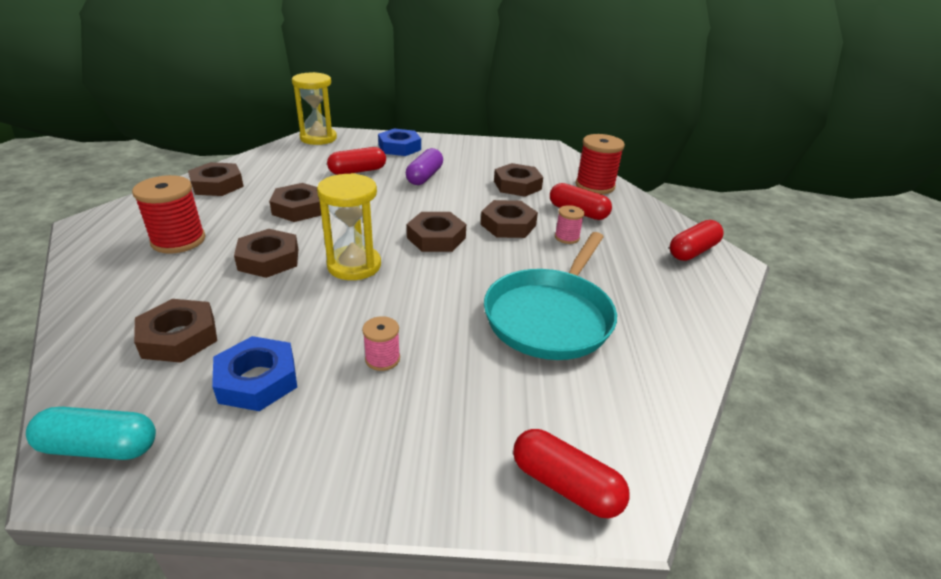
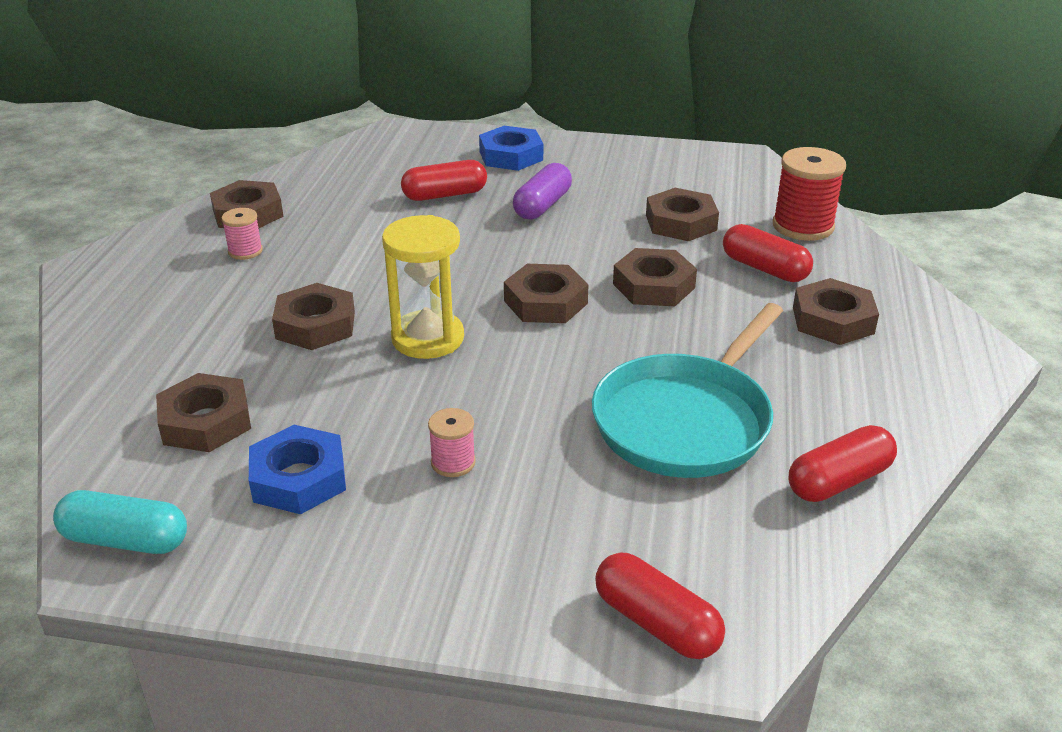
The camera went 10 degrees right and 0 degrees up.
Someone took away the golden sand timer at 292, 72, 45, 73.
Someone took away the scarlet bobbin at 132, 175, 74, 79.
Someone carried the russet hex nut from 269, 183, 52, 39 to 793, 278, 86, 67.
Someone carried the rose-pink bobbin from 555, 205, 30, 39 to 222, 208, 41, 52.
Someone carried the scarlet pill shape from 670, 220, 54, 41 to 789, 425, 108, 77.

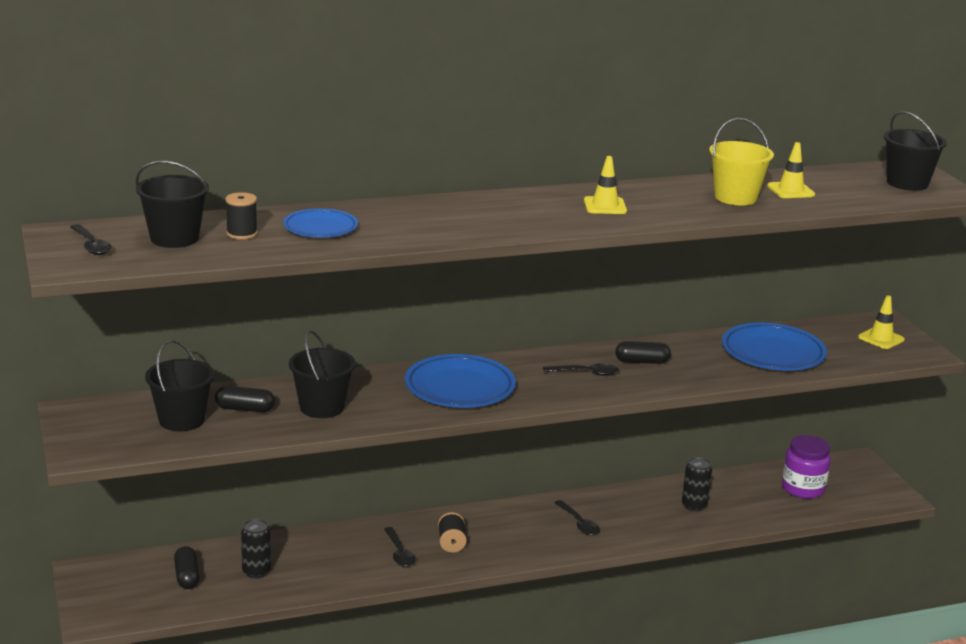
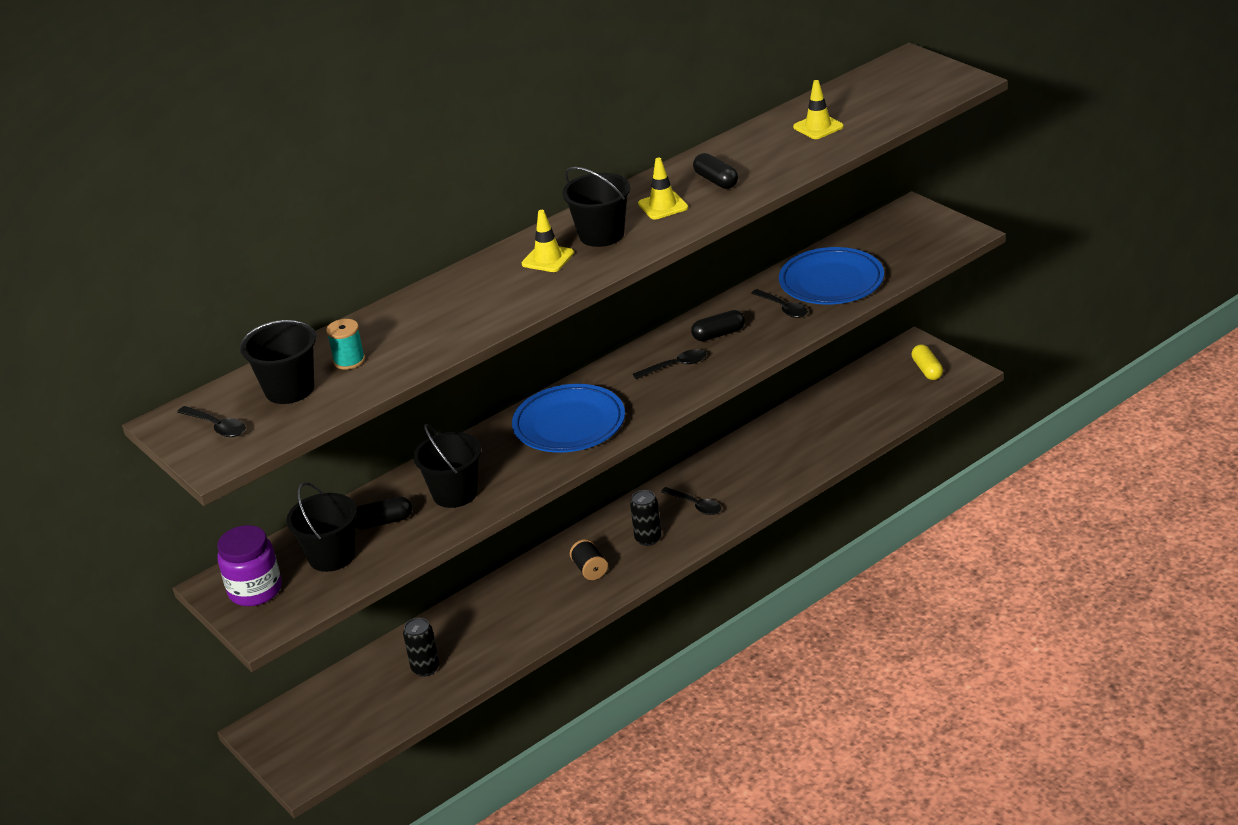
The camera went 15 degrees left and 10 degrees up.
Someone carried the ebony sand bucket from 884, 111, 63, 80 to 562, 167, 68, 80.
Someone took away the golden sand bucket at 709, 118, 65, 87.
Someone repainted the ebony bobbin at 225, 192, 33, 48, which became the turquoise bobbin at 326, 319, 39, 51.
Someone took away the blue plate at 283, 208, 75, 29.
Someone carried the golden road cone from 858, 295, 47, 54 to 522, 210, 52, 62.
Someone carried the royal purple preserve jar from 782, 435, 49, 64 to 217, 525, 65, 81.
Someone carried the ebony soda can from 682, 457, 30, 55 to 630, 490, 32, 56.
Someone carried the ebony spoon from 384, 527, 32, 40 to 751, 289, 57, 29.
Someone carried the ebony pill shape from 174, 546, 26, 43 to 693, 153, 45, 36.
Someone put down the golden pill shape at 911, 344, 32, 36.

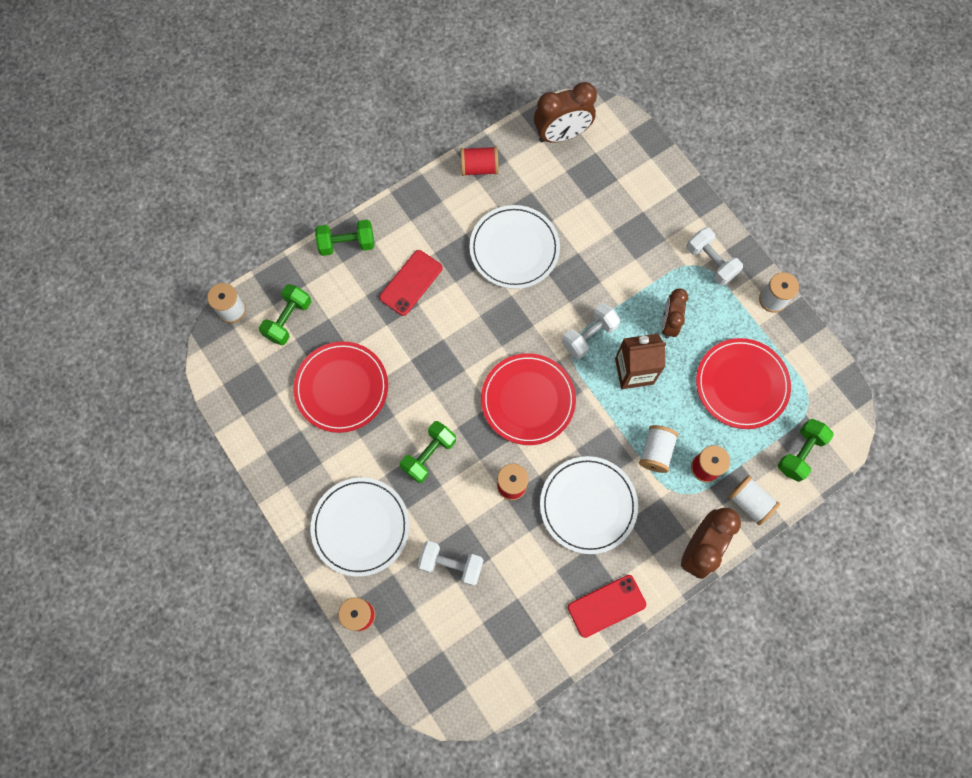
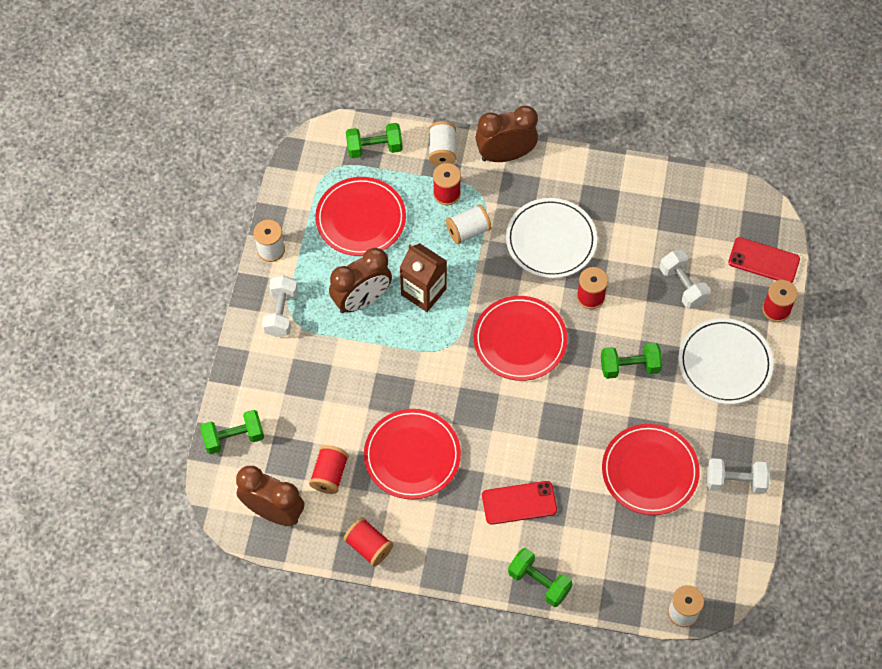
The camera went 135 degrees left and 10 degrees down.
Someone repainted the pure white plate at 470, 205, 90, 84, which became the scarlet plate at 364, 409, 97, 90.
Someone carried the emerald dumbbell from 259, 284, 52, 61 to 200, 410, 64, 44.
Someone scaled the russet alarm clock at 661, 288, 27, 51 by 1.52.
Someone carried the pure white dumbbell from 562, 303, 58, 56 to 706, 458, 64, 36.
Someone carried the scarlet smartphone from 568, 575, 78, 63 to 728, 237, 72, 46.
Someone put down the scarlet bobbin at 309, 445, 40, 49.

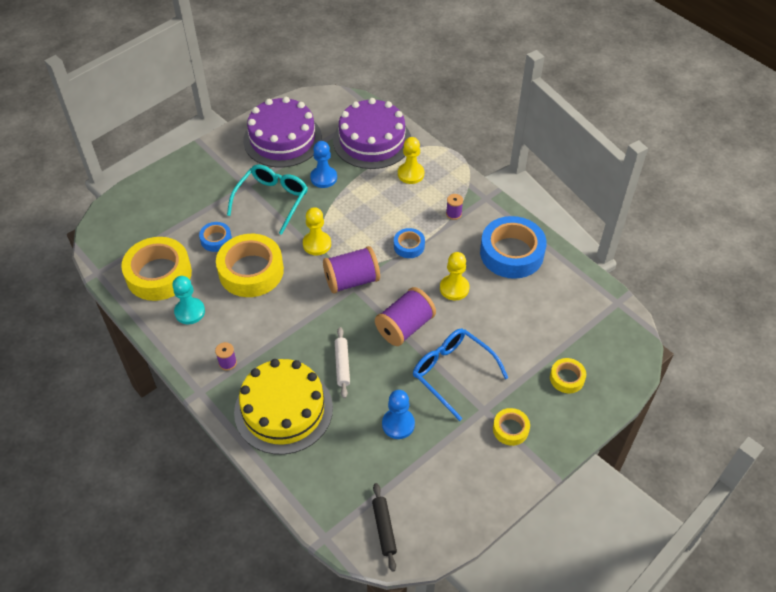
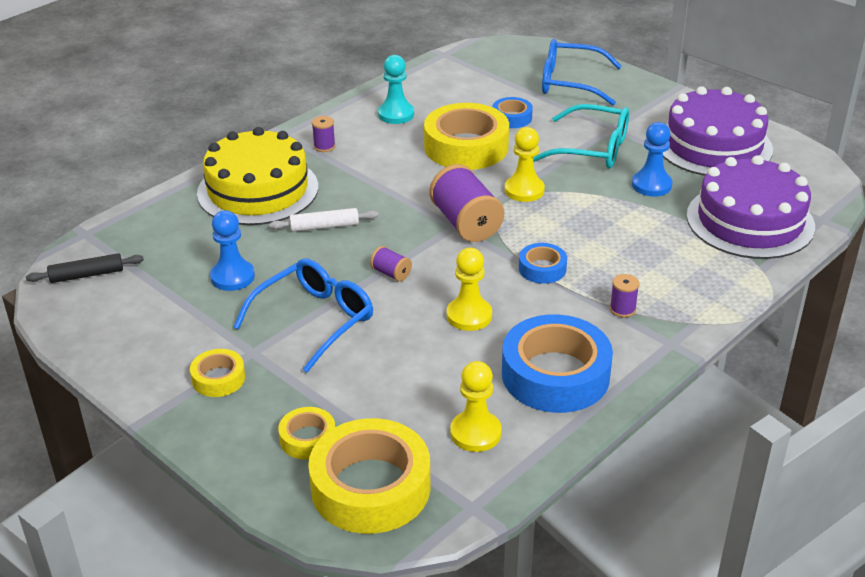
The camera went 85 degrees right and 15 degrees down.
Someone carried the golden chess pawn from 398, 137, 26, 47 to 450, 361, 52, 91.
Someone carried the golden sticky tape from 121, 237, 71, 64 to 308, 418, 122, 116.
Someone scaled the royal purple bobbin at 375, 287, 61, 59 by 0.47.
Someone put down the blue glasses at 542, 39, 80, 66.

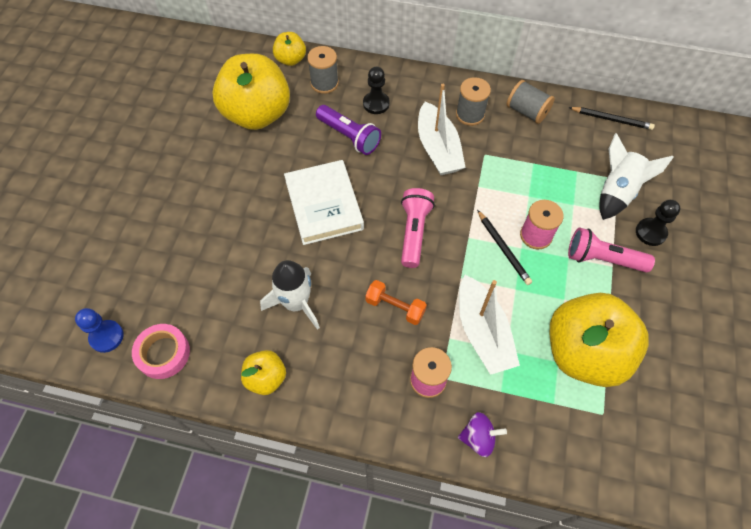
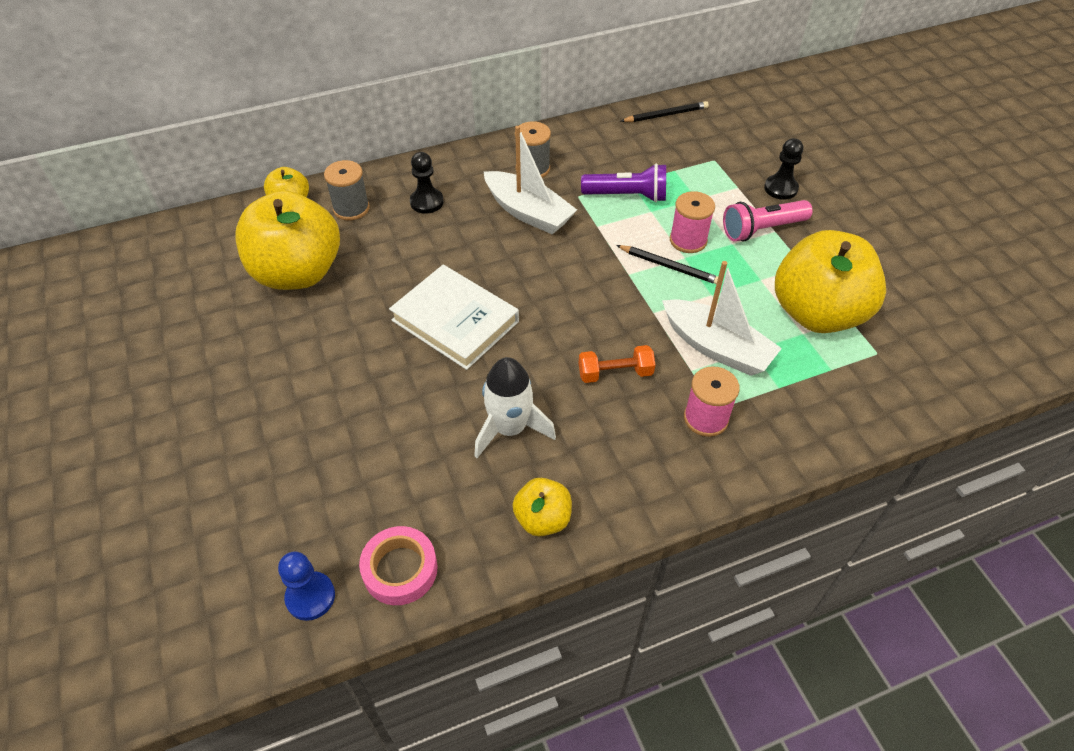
The camera went 35 degrees left and 10 degrees down.
Someone took away the grey bobbin at 507, 80, 48, 44.
Someone carried the royal purple flashlight from 316, 105, 65, 50 to 581, 163, 85, 39.
Someone took away the pure white rocket at 599, 133, 75, 87.
Someone took away the rose-pink flashlight at 401, 188, 34, 80.
Someone took away the royal purple toy top at 458, 412, 49, 45.

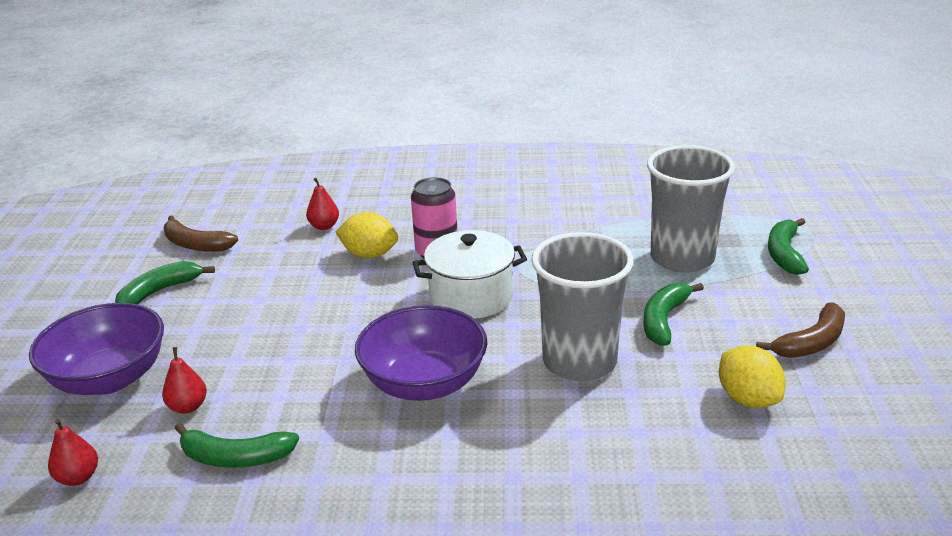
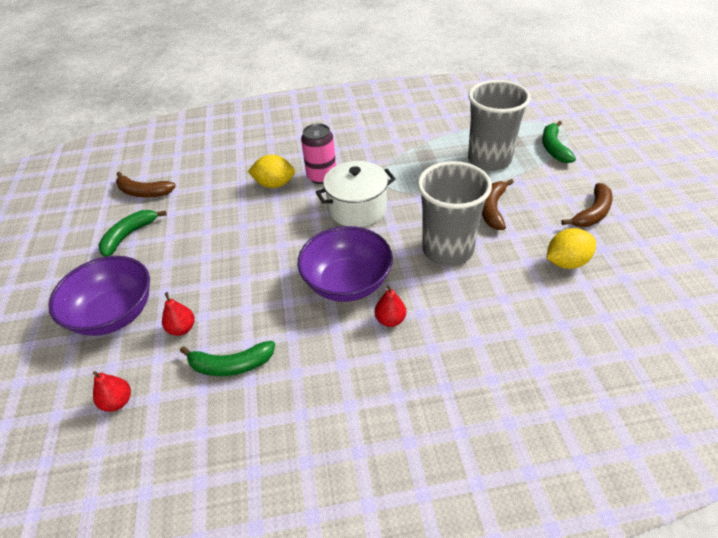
The camera went 10 degrees left and 15 degrees up.
Someone carried the scarlet pear fruit from 306, 178, 33, 52 to 375, 286, 31, 41.
Someone repainted the emerald banana at 643, 283, 61, 63, which became the russet banana at 482, 179, 32, 51.
Someone rotated the golden citrus fruit at 719, 345, 66, 63 by 75 degrees counterclockwise.

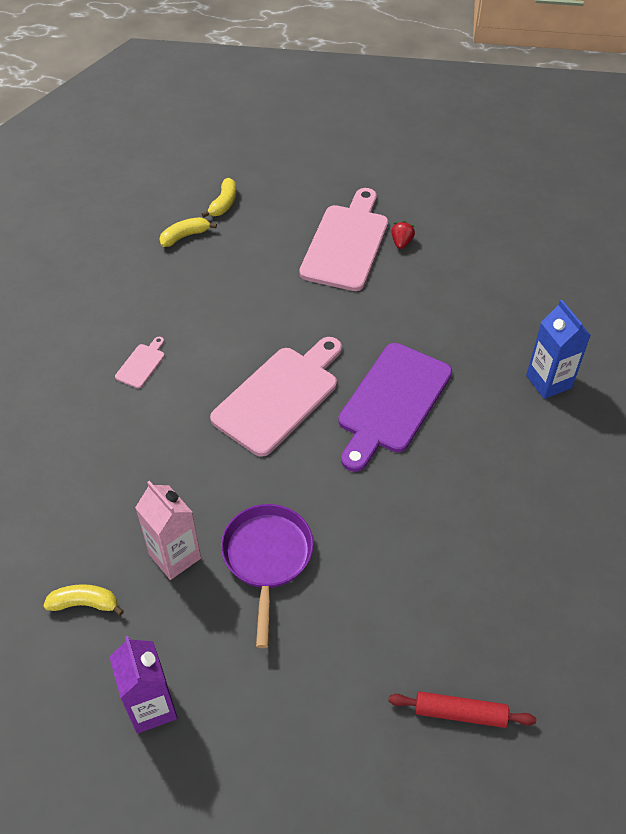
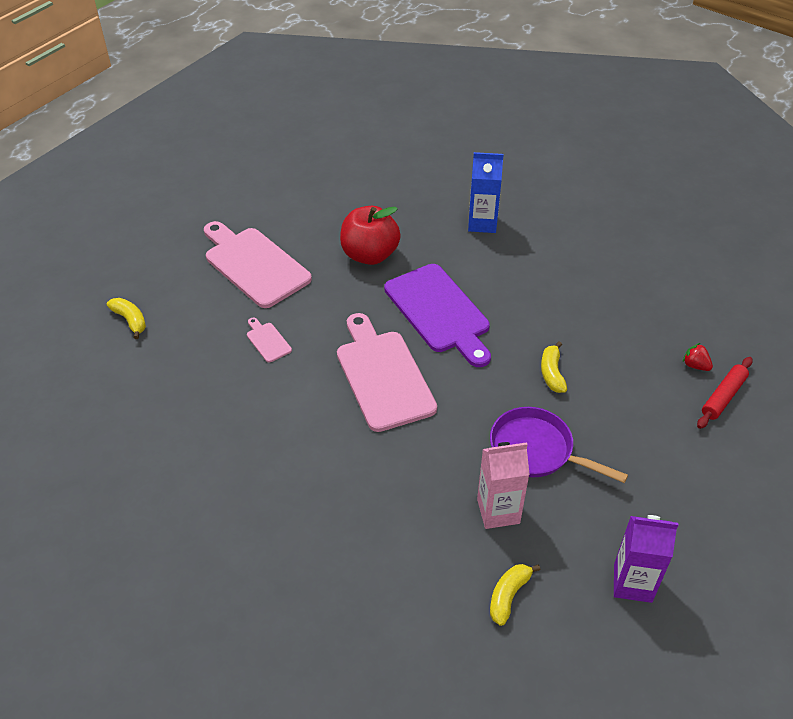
The camera went 60 degrees left and 5 degrees down.
Someone carried the golden banana from 159, 217, 58, 30 to 541, 341, 26, 52.
Someone carried the scarlet toy strawberry from 391, 221, 24, 28 to 683, 343, 30, 28.
Someone carried the rose-pink chopping board from 115, 337, 50, 51 to 247, 318, 45, 45.
Someone put down the scarlet apple fruit at 340, 206, 61, 59.

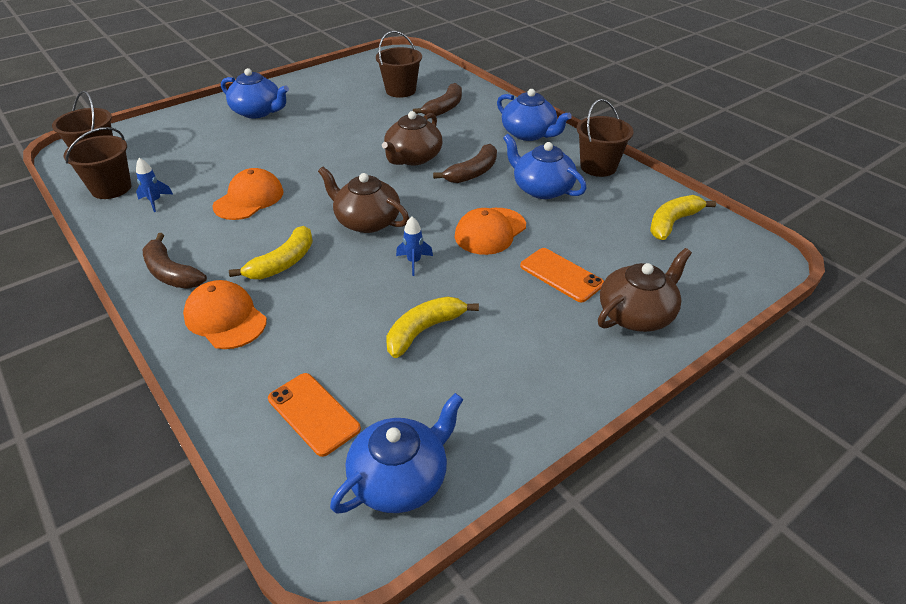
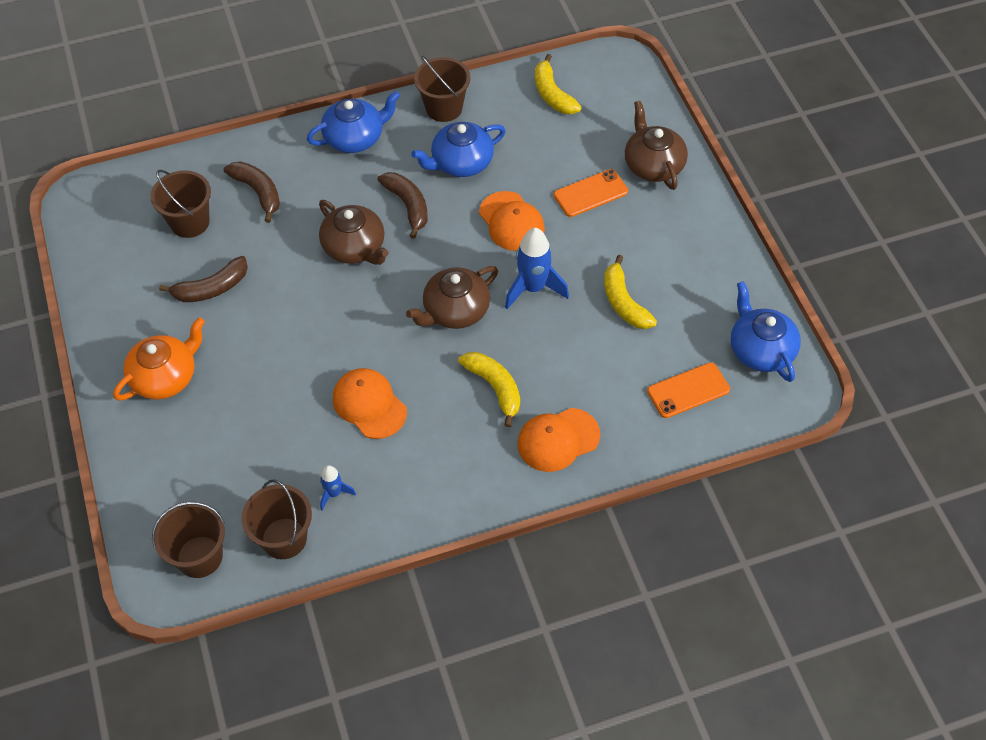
The camera went 70 degrees left and 15 degrees up.
Someone repainted the blue china teapot at 221, 68, 68, 50, which became the bright orange china teapot at 113, 317, 92, 84.
Someone scaled the blue rocket at 396, 216, 37, 60 by 1.86.
Someone carried the russet banana from 143, 233, 64, 56 to 159, 256, 89, 46.

